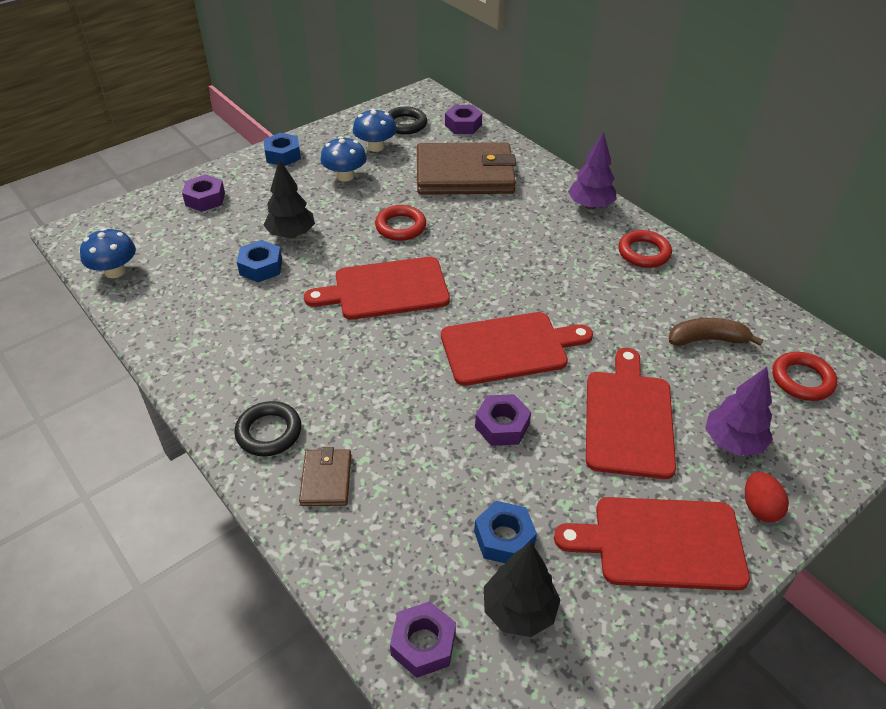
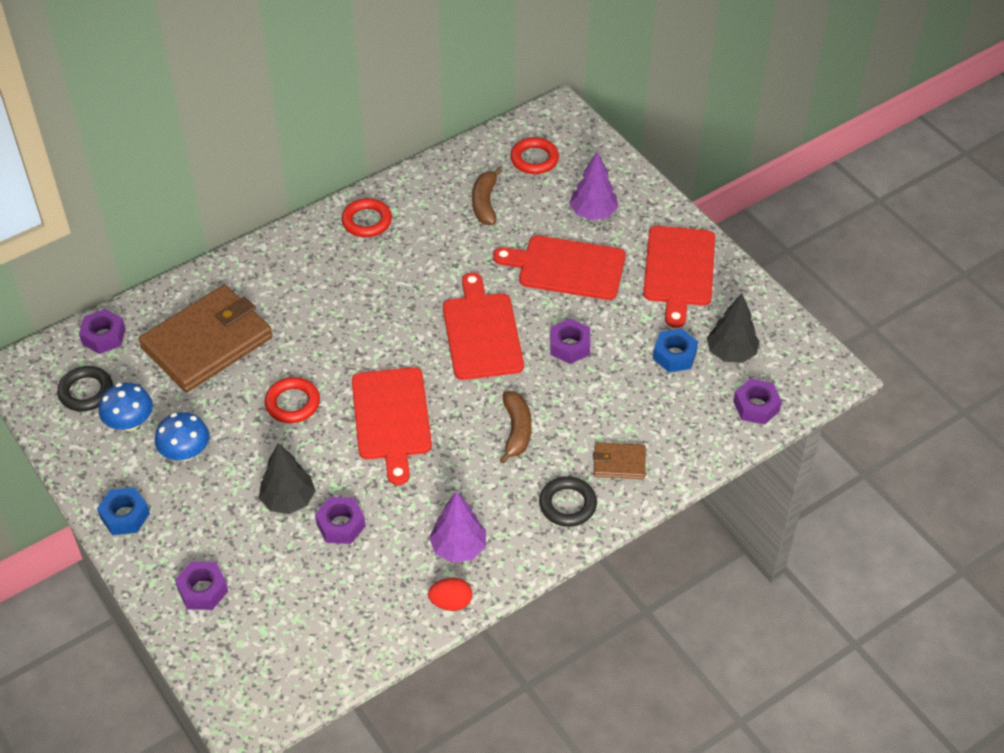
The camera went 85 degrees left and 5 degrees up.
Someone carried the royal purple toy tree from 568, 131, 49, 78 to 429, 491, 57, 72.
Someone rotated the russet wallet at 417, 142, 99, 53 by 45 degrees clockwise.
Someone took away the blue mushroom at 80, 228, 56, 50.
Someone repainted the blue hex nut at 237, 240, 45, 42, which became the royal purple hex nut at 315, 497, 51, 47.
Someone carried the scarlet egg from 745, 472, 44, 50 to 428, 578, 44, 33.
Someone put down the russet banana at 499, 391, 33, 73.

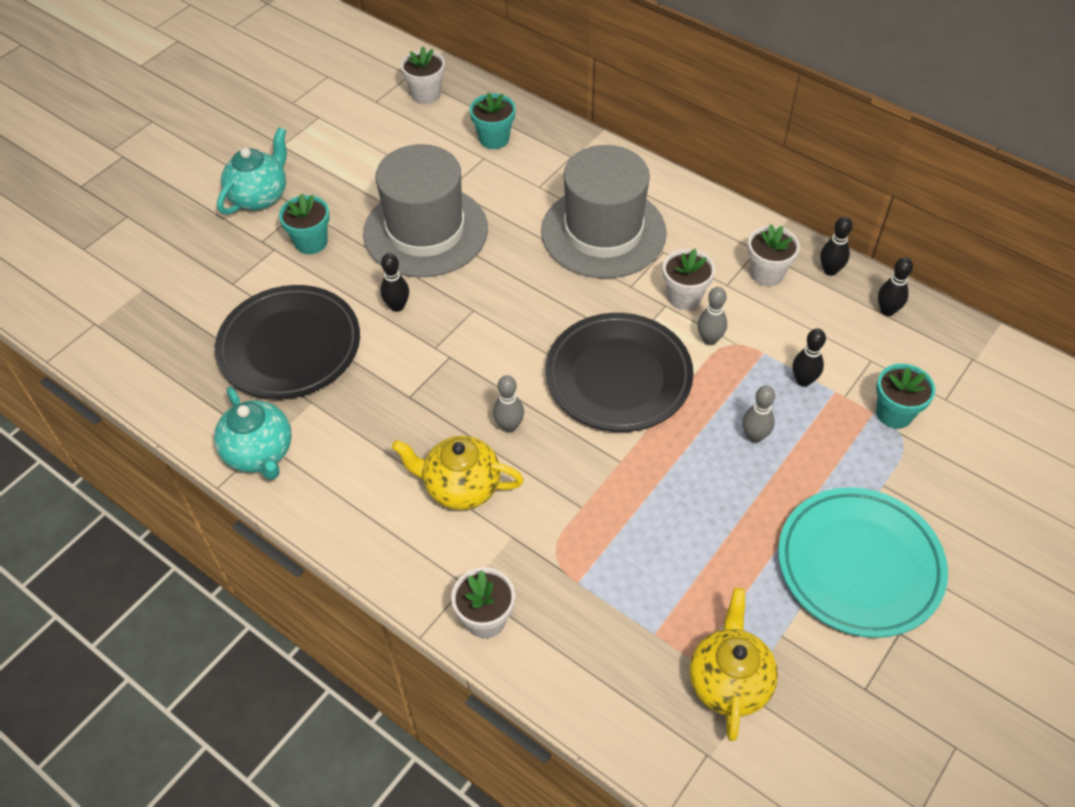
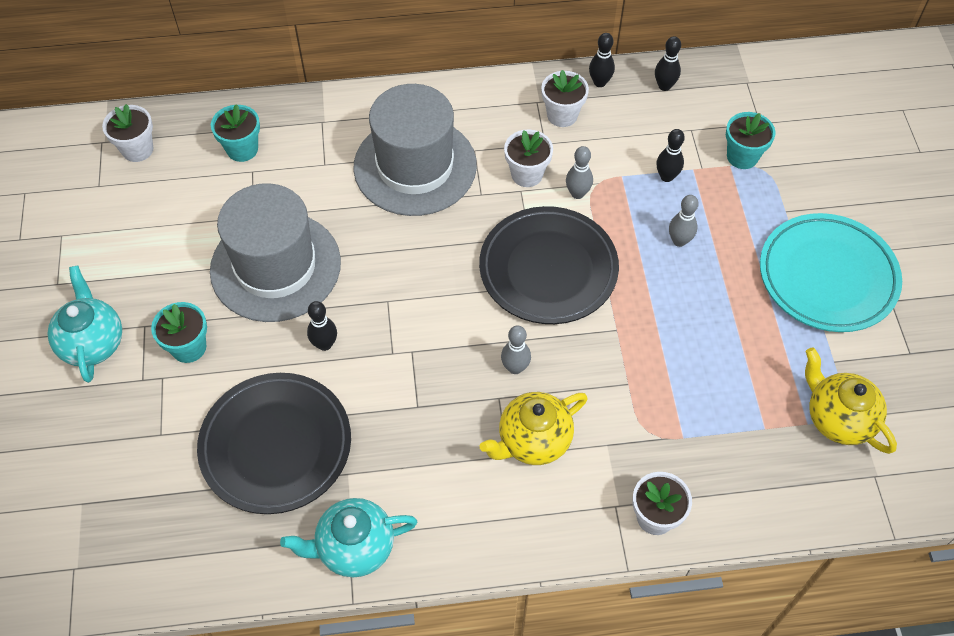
The camera went 45 degrees left and 5 degrees up.
Someone rotated the turquoise china teapot at 214, 387, 78, 93 by 150 degrees clockwise.

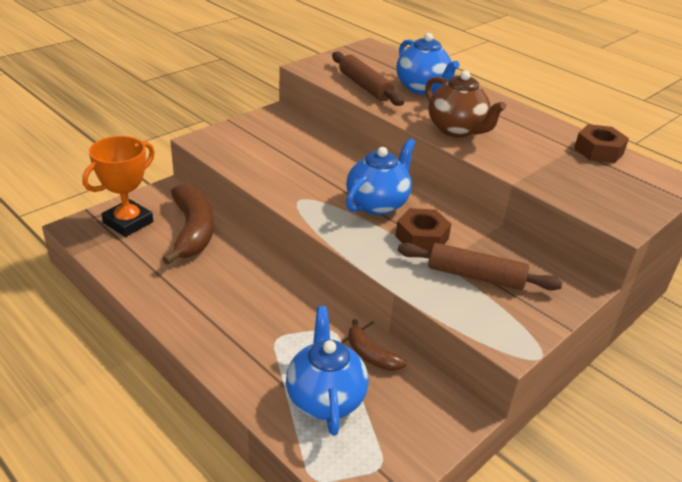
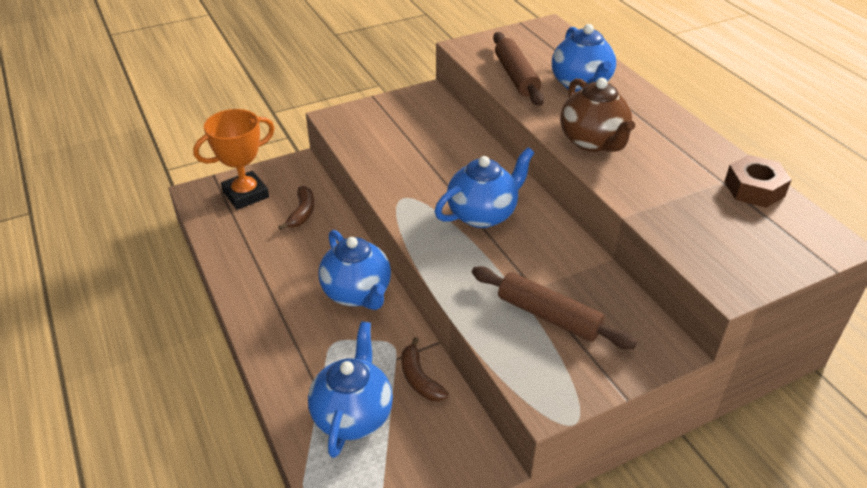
The camera went 20 degrees right and 5 degrees up.
Someone scaled the russet banana at 162, 184, 52, 81 by 0.53.
Someone took away the russet hex nut at 395, 208, 56, 43.
Someone put down the blue china teapot at 318, 230, 73, 80.

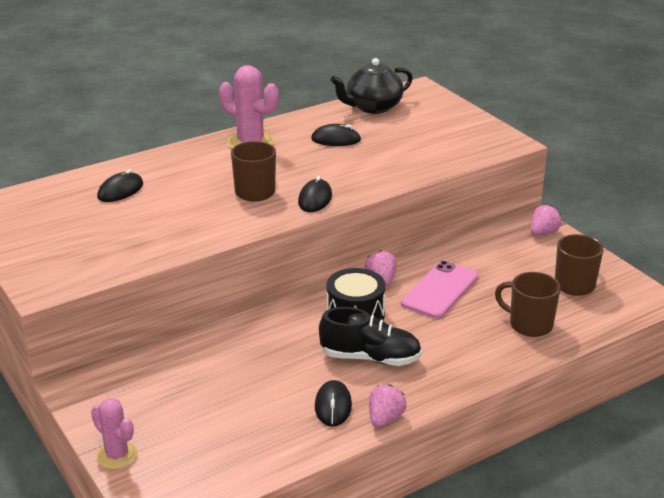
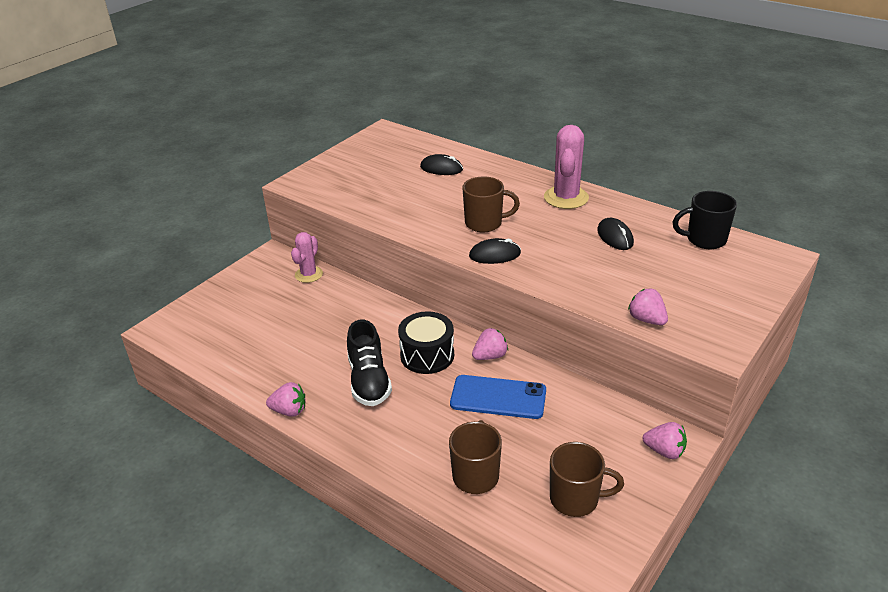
The camera went 70 degrees right and 5 degrees up.
Someone swapped the ebony china teapot at 330, 58, 83, 56 for the ebony coffee mug at 673, 191, 64, 58.
Someone repainted the rose-pink smartphone at 401, 261, 77, 57, which became the blue smartphone at 450, 375, 96, 44.
Someone took away the ebony PC mouse at 315, 380, 37, 47.
Someone carried the rose-pink cactus from 91, 398, 47, 72 to 291, 232, 32, 51.
Someone put down the rose-pink toy strawberry at 628, 289, 40, 36.

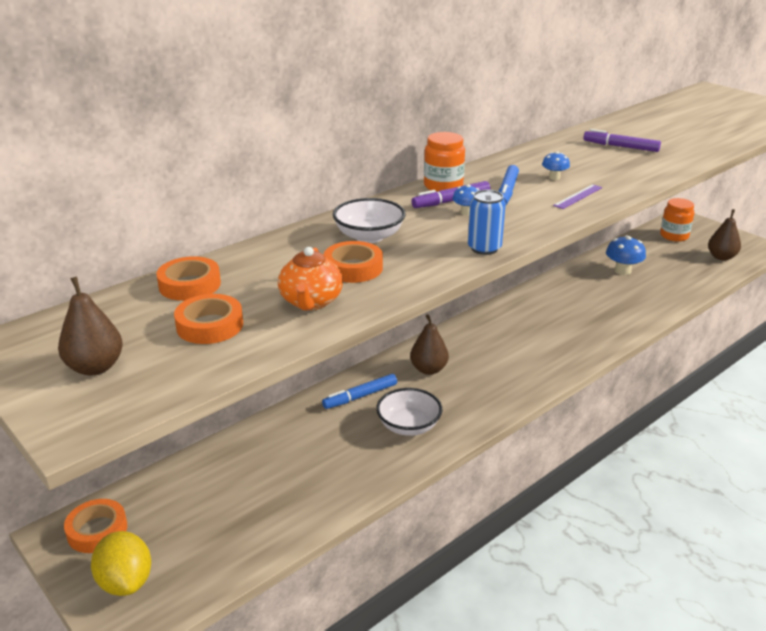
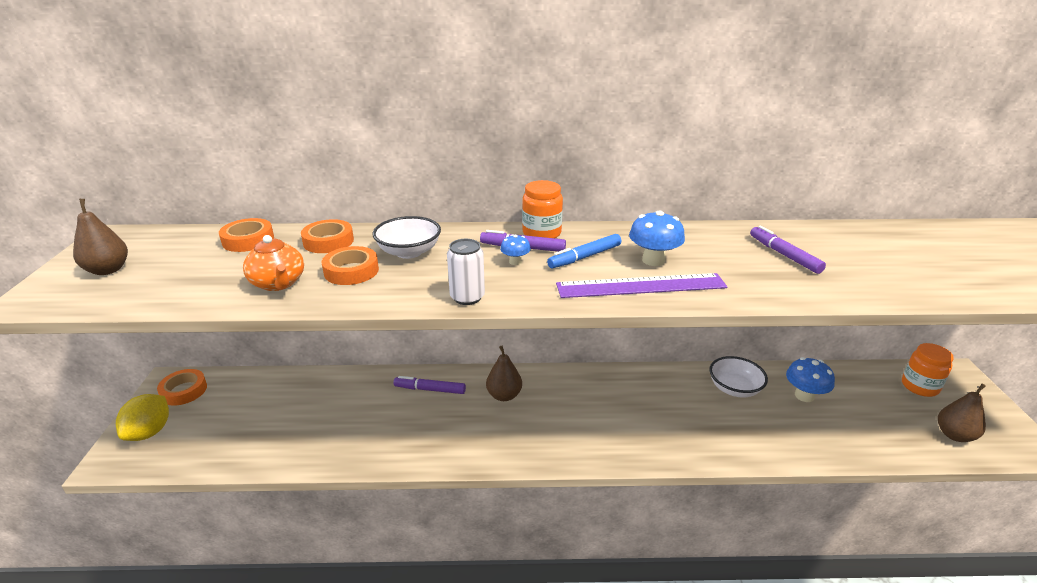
The camera went 40 degrees right and 0 degrees up.
Someone scaled the blue mushroom at 542, 151, 28, 29 by 1.79.
Someone scaled the royal purple ruler at 553, 184, 49, 25 by 2.08.
Someone repainted the blue soda can at 468, 190, 38, 65, which became the pure white soda can at 447, 239, 38, 66.
Someone rotated the bright orange china teapot at 278, 247, 65, 63 by 75 degrees counterclockwise.
Someone carried the bright orange sticky tape from 174, 294, 69, 50 to 301, 219, 53, 34.
Someone repainted the blue felt pen at 322, 374, 75, 35, which became the royal purple felt pen at 394, 376, 72, 18.
Someone carried the pure white bowl from 376, 388, 66, 48 to 709, 356, 59, 42.

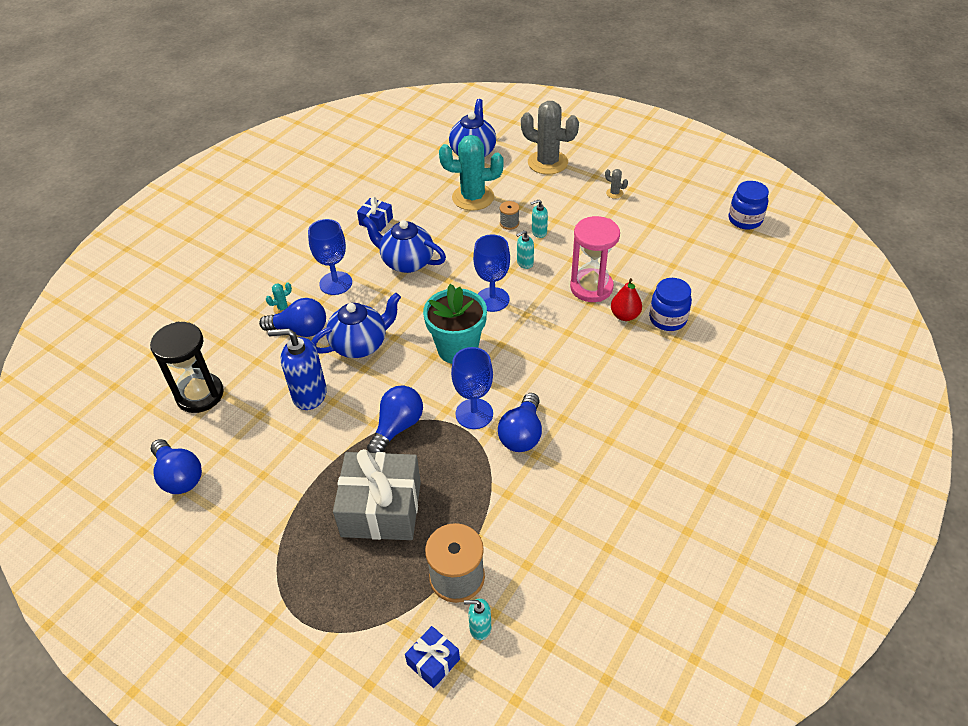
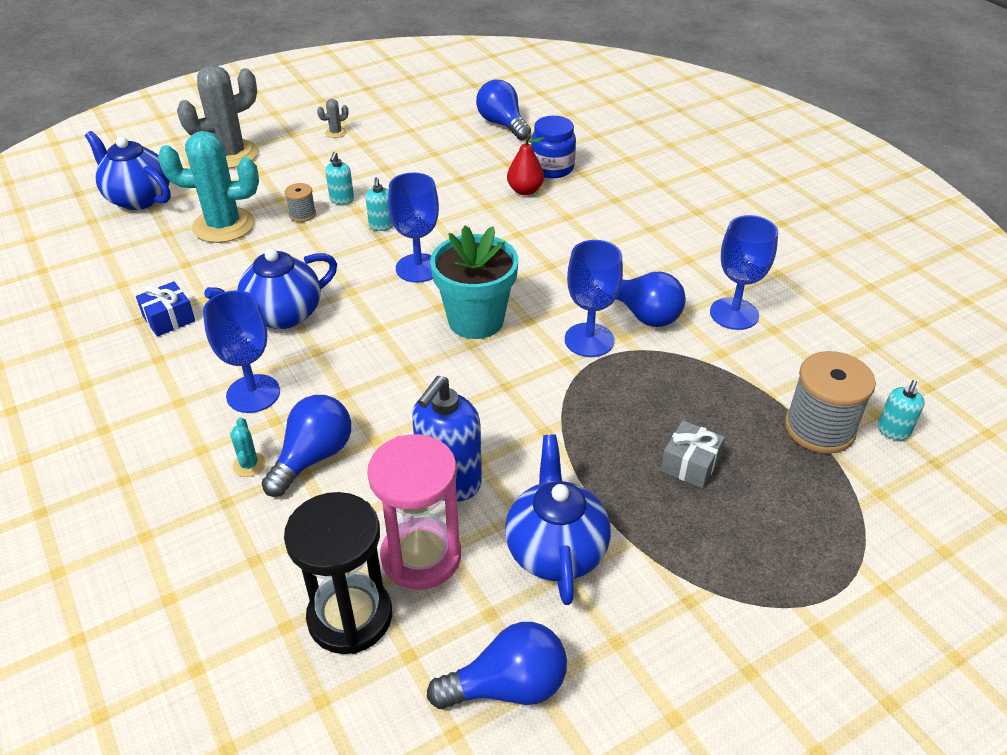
The camera went 65 degrees left and 5 degrees down.
Someone rotated the turquoise cactus at 439, 135, 65, 76 by 60 degrees clockwise.
Someone took away the blue preserve jar at 728, 181, 41, 48.
Someone carried the rose-pink sand timer from 570, 216, 50, 86 to 367, 434, 94, 156.
Someone carried the blue china teapot from 311, 293, 90, 65 to 505, 434, 106, 171.
Someone carried the blue light bulb from 367, 385, 56, 68 to 476, 80, 55, 60.
Someone scaled the grey wrapped gift at 333, 449, 88, 91 by 0.47.
Someone took away the blue wrapped gift at 405, 626, 55, 62.
Someone put down the blue chalice at 710, 215, 68, 115.

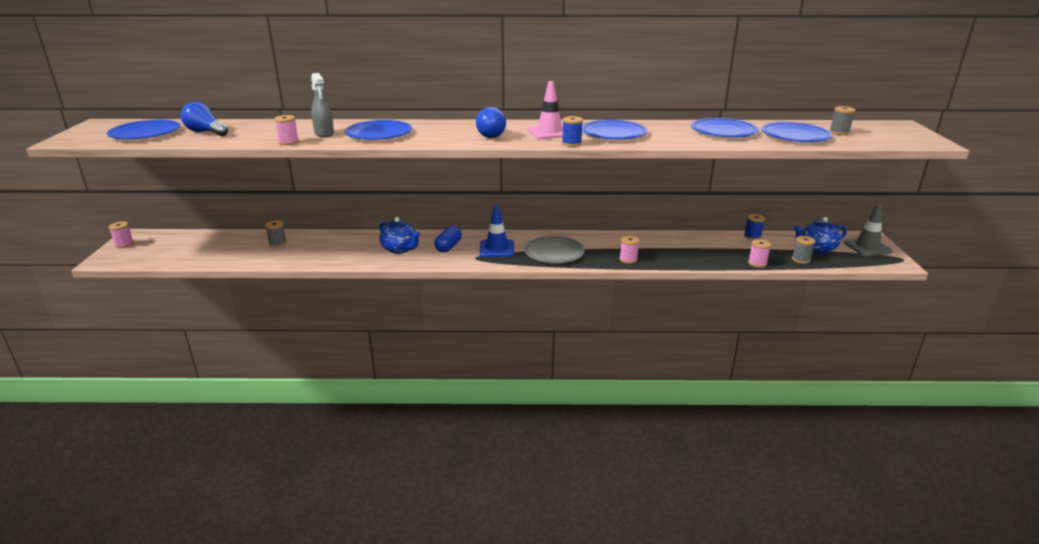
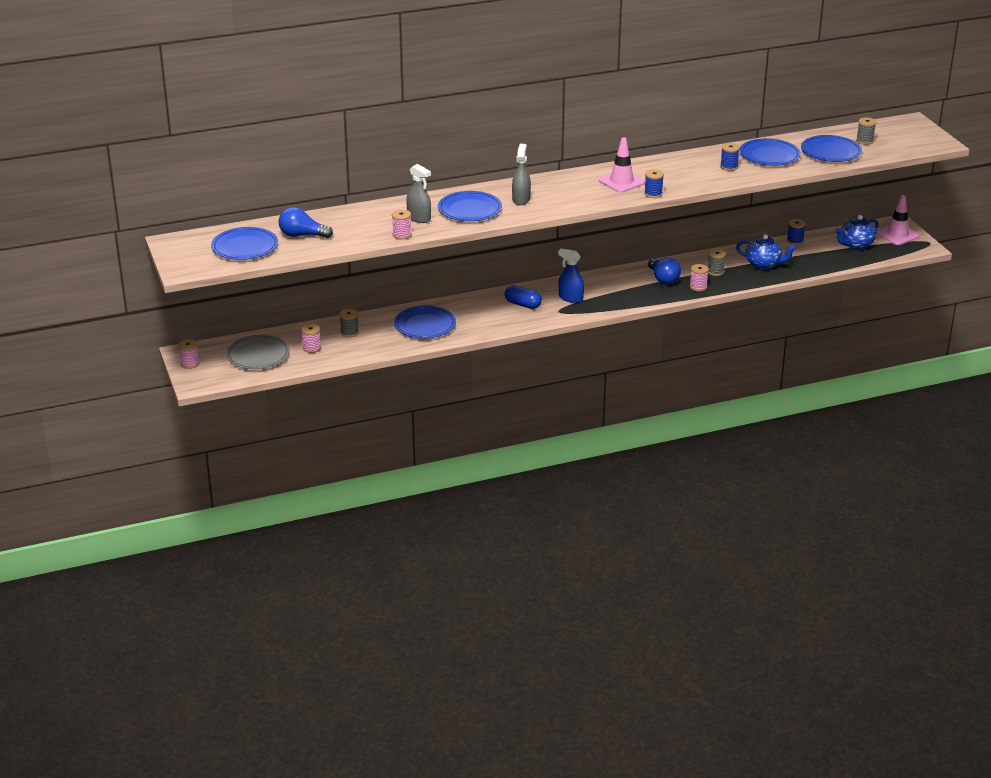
The camera went 20 degrees left and 5 degrees up.
Someone carried the blue light bulb from 476, 107, 30, 31 to 648, 258, 33, 27.
Someone carried the blue plate from 582, 120, 65, 19 to 394, 306, 62, 33.
Someone repainted the grey road cone at 844, 204, 48, 52, which became the rose-pink road cone at 876, 195, 43, 50.
Someone swapped the blue road cone at 480, 206, 34, 51 for the blue spray cleaner at 558, 249, 26, 54.
Someone carried the blue china teapot from 379, 217, 41, 37 to 736, 234, 61, 36.
Someone rotated the blue pill shape at 434, 226, 28, 26 by 60 degrees counterclockwise.
Someone carried the grey plate from 524, 236, 61, 27 to 226, 335, 64, 34.
Someone carried the grey bobbin from 792, 236, 23, 28 to 708, 249, 18, 27.
Someone carried the rose-pink bobbin from 748, 239, 23, 29 to 301, 324, 20, 29.
Someone put down the blue bobbin at 720, 143, 20, 28.
Someone put down the grey spray cleaner at 512, 144, 19, 61.

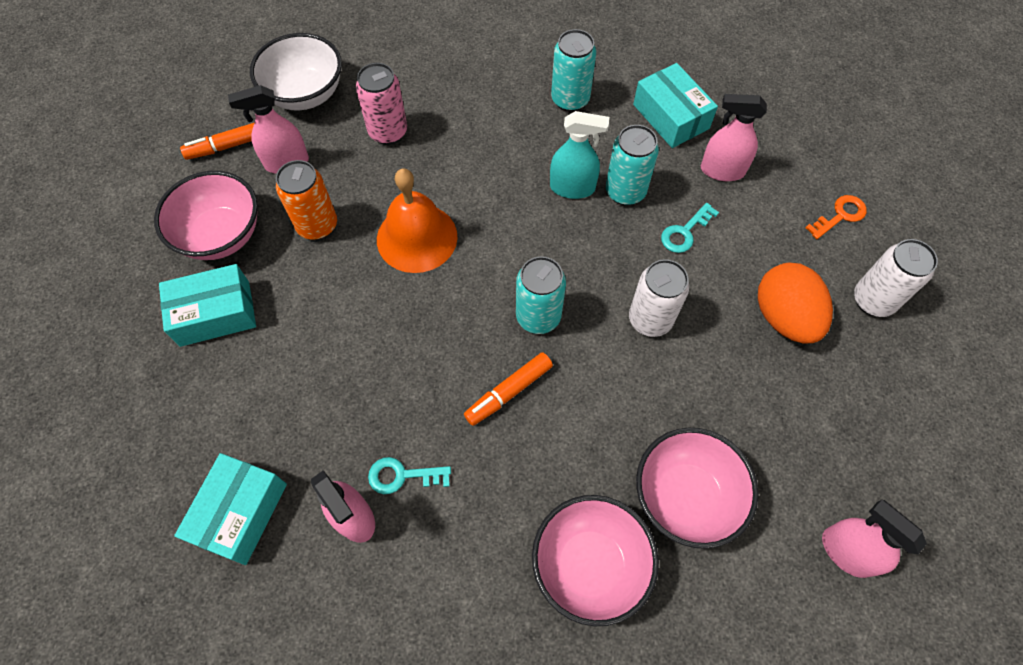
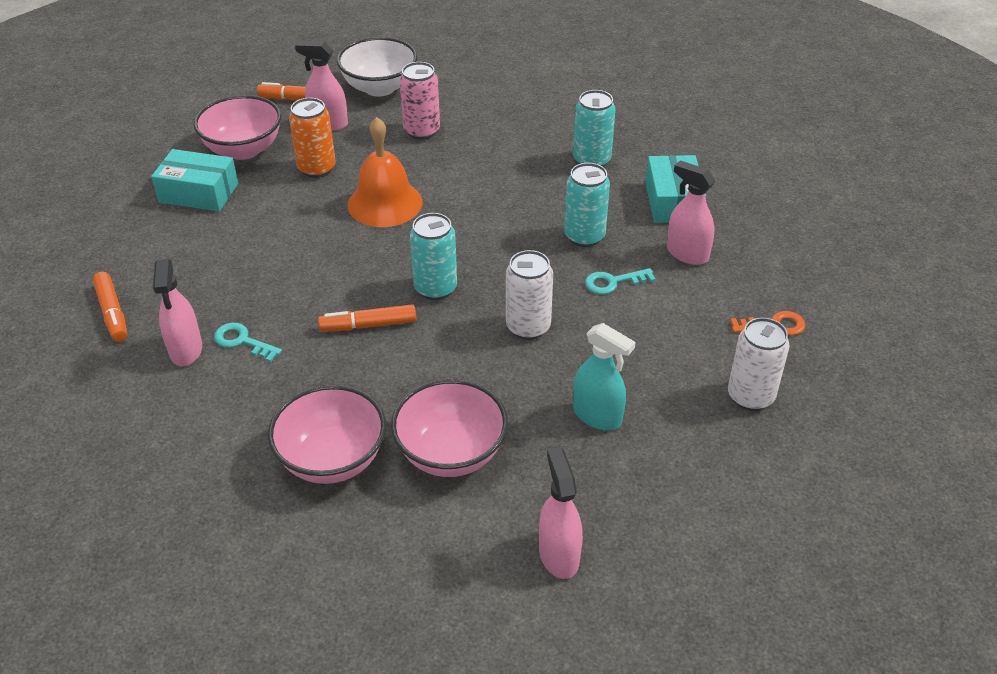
The camera went 30 degrees right and 20 degrees down.
Someone carried the turquoise spray cleaner from 550, 111, 59, 88 to 573, 323, 63, 107.
Someone took away the bright orange egg at 758, 263, 75, 81.
Someone swapped the turquoise package at 174, 453, 113, 112 for the bright orange felt pen at 93, 272, 34, 70.

